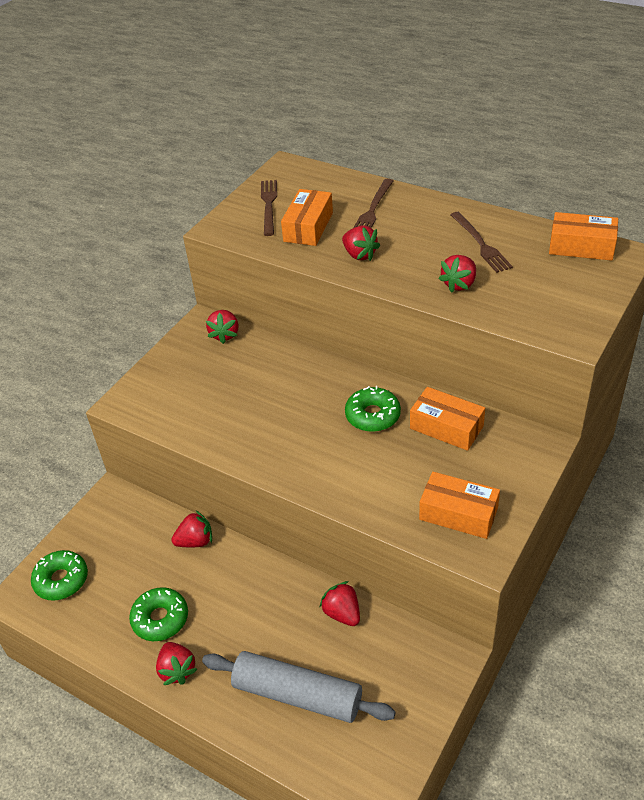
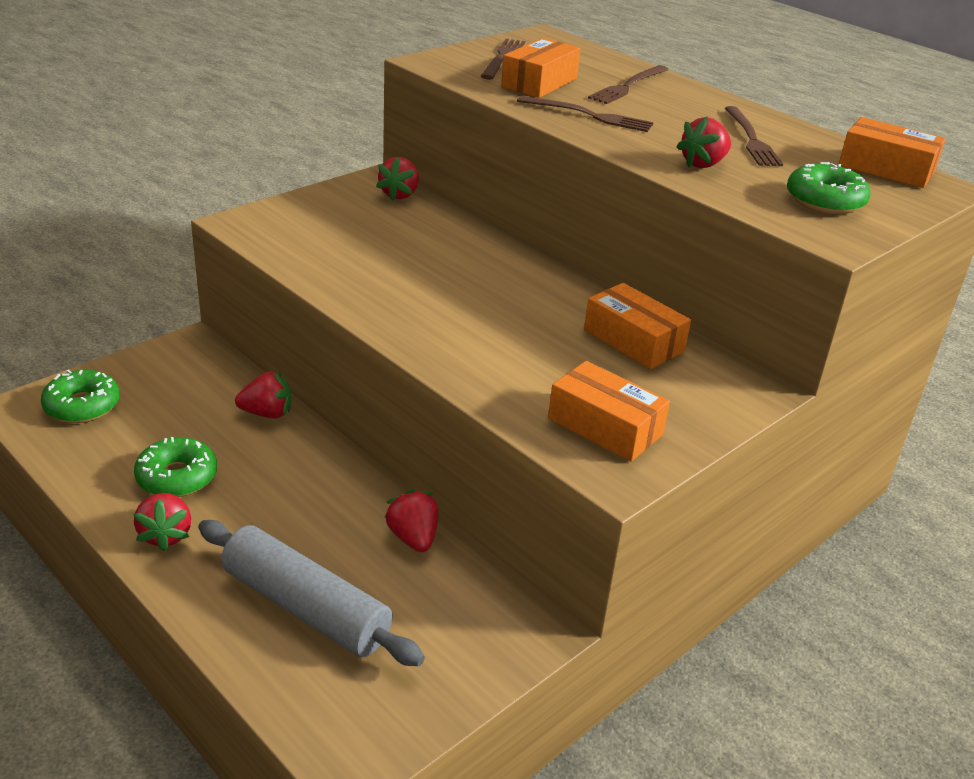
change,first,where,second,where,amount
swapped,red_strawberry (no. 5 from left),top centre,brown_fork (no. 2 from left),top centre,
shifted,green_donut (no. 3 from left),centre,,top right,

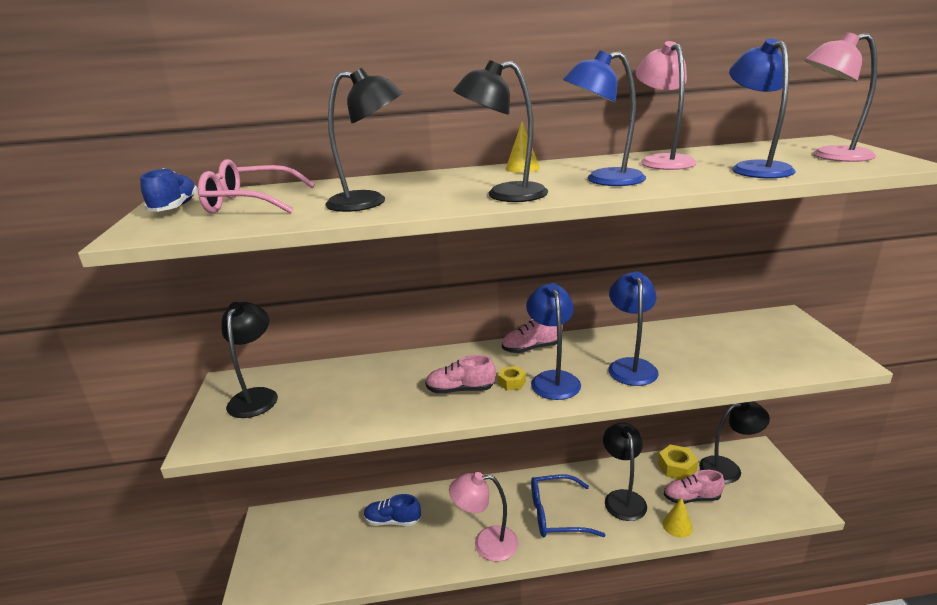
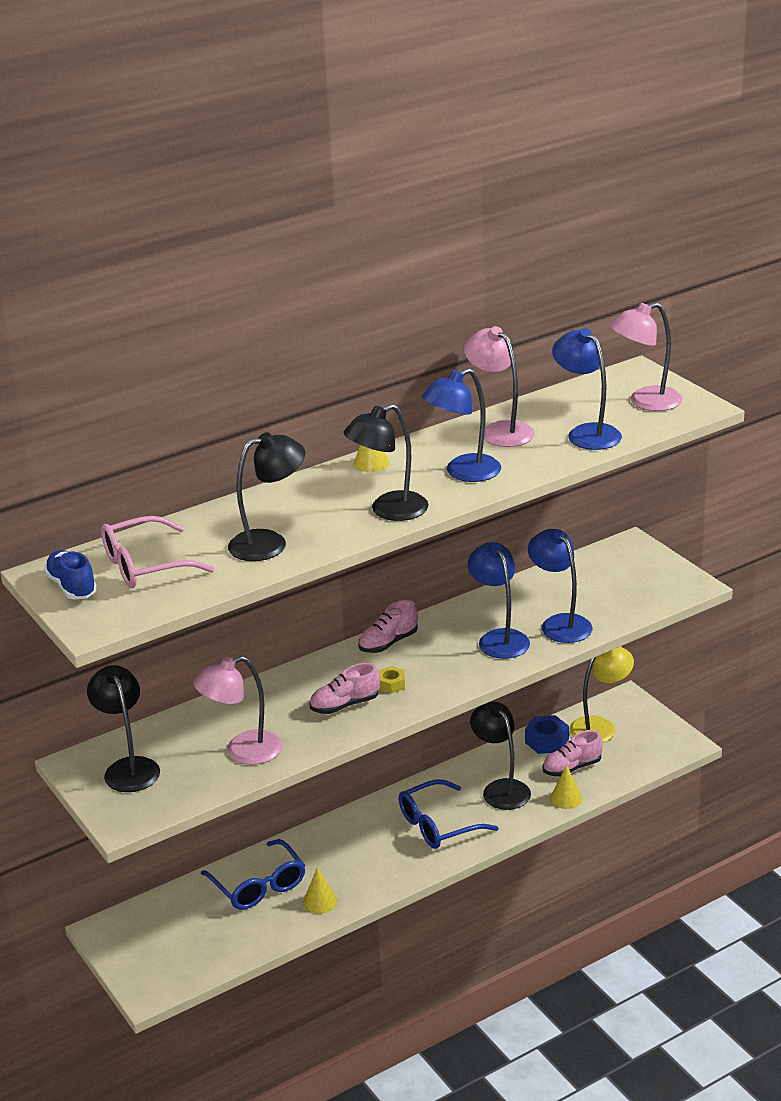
change,first,where,second,where,amount
shifted,pink_lamp (no. 1 from left),bottom centre,,middle left,
swapped,blue_shoe (no. 2 from left),bottom centre,blue_glasses (no. 1 from left),bottom left,
new,,,yellow_cone (no. 1 from left),bottom centre,
repainted,yellow_nut (no. 2 from left),bottom right,blue_nut,bottom right,
shifted,blue_lamp (no. 1 from left in the first image),centre,blue_lamp (no. 3 from left),middle right,
repainted,black_lamp (no. 5 from left),bottom right,yellow_lamp,middle right,

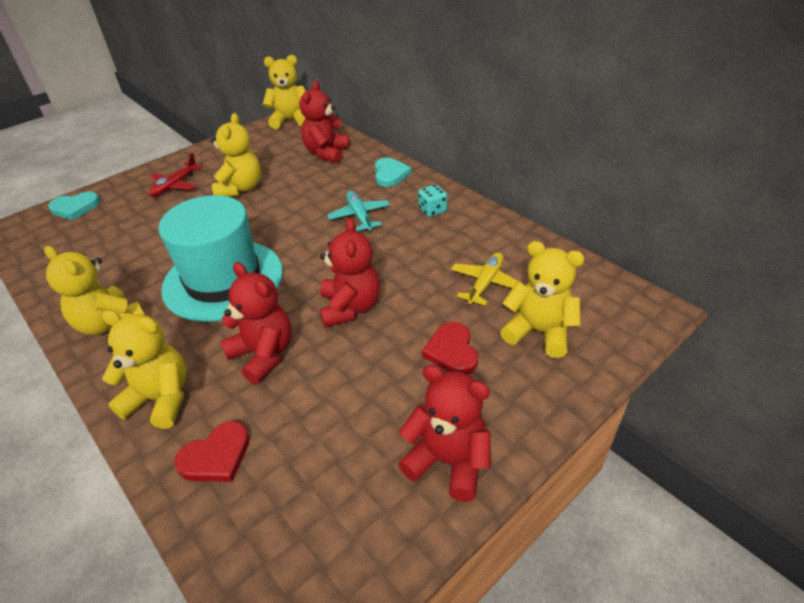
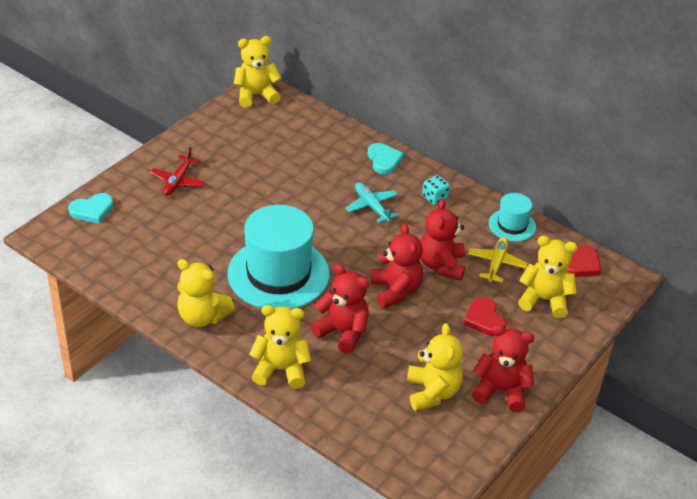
change,first,where,second,where,amount
shifted,yellow_teddy_bear (no. 3 from left in the first image),top left,yellow_teddy_bear (no. 4 from left),bottom centre,
shifted,red_teddy_bear (no. 2 from left in the first image),top centre,red_teddy_bear (no. 3 from left),centre,
new,,,turquoise_hat (no. 2 from left),middle right,
shifted,red_heart (no. 1 from left in the first image),bottom left,red_heart (no. 2 from left),middle right,

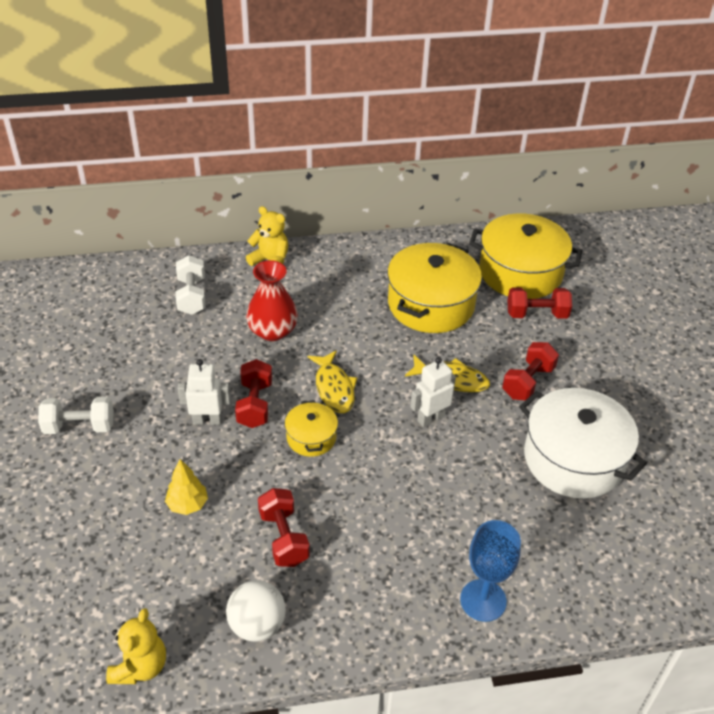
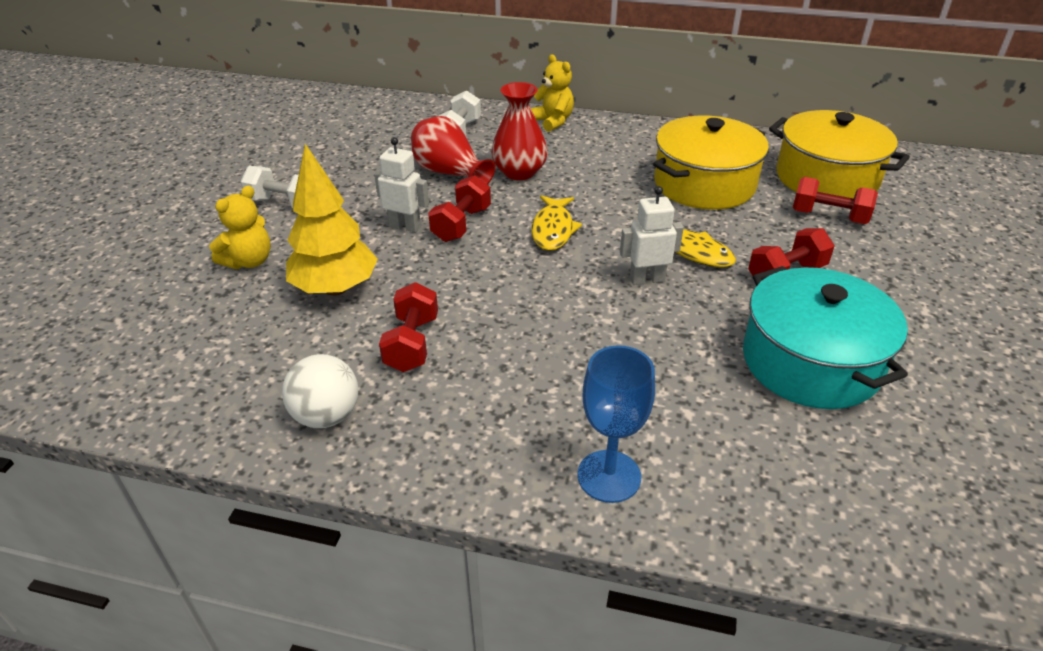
change,first,where,second,where,amount
shifted,yellow_teddy_bear (no. 1 from left),bottom left,,middle left,
scaled,yellow_tree,bottom left,,middle left,x1.87
new,,,red_vase (no. 1 from left),top centre,
repainted,white_pot,middle right,turquoise_pot,middle right,
gone,yellow_pot (no. 1 from left),centre,,,

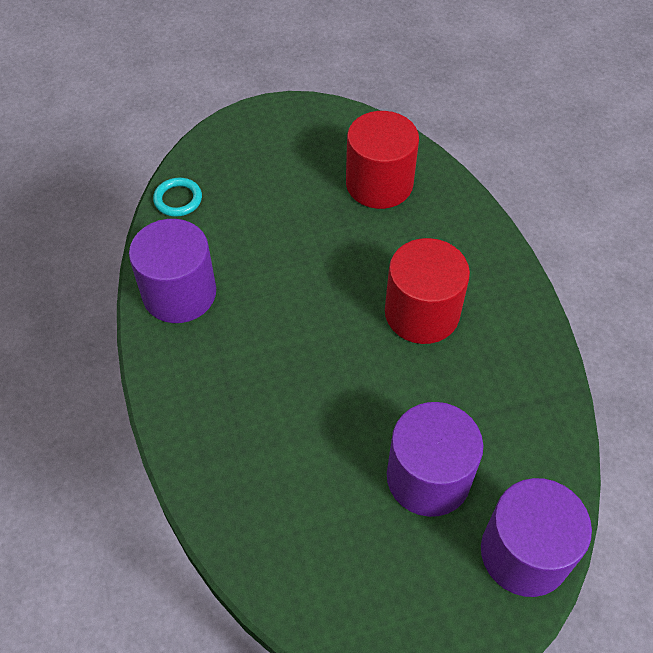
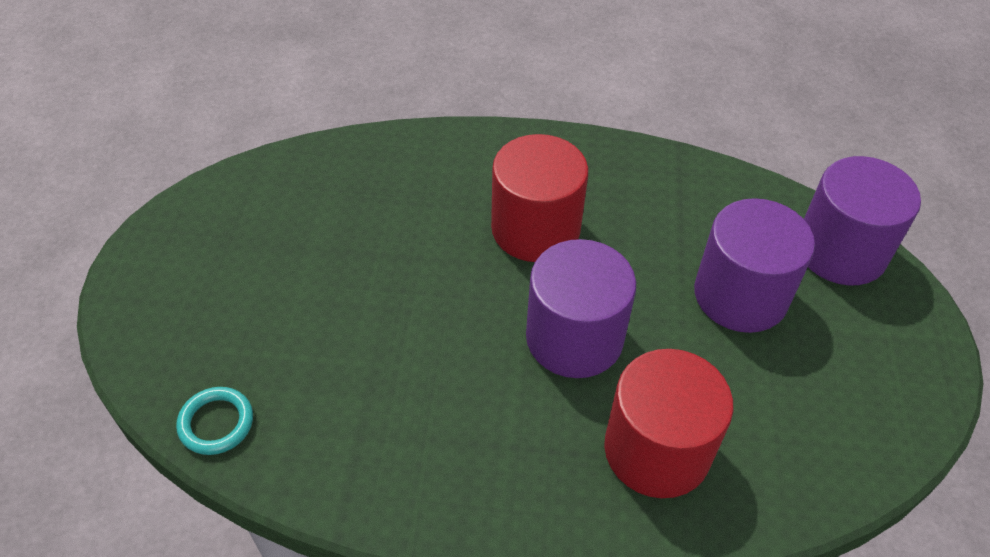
change,first,where,second,where,amount
shifted,purple_cylinder (no. 1 from left),middle left,,centre,
shifted,red_cylinder (no. 1 from left in the first image),top centre,red_cylinder (no. 2 from left),bottom right,

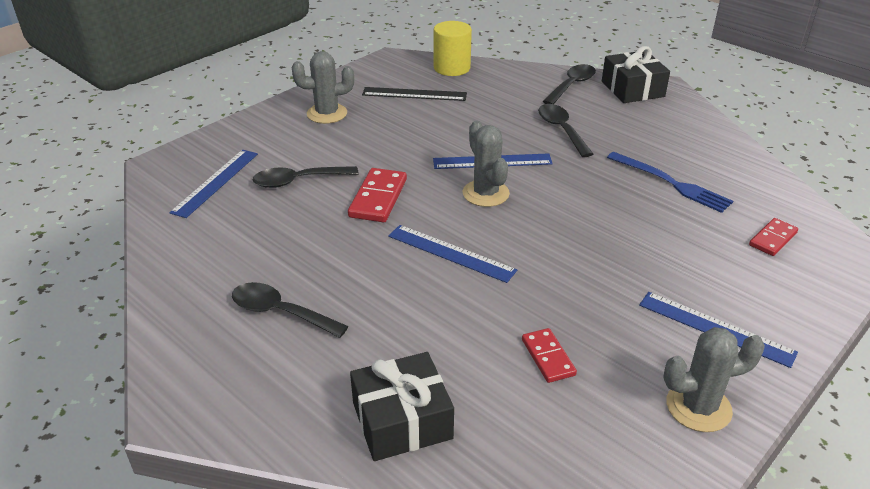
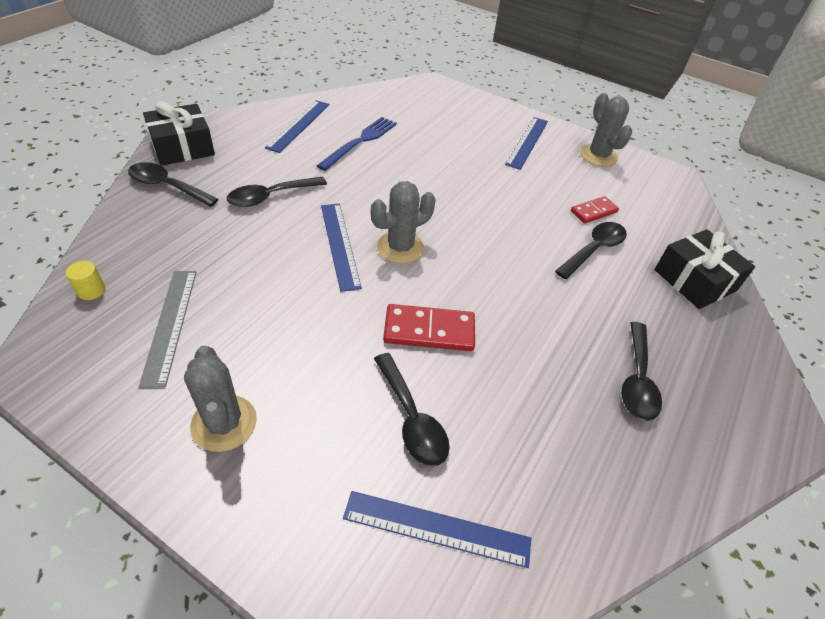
change,first,where,second,where,amount
scaled,yellow_cylinder,top centre,,middle left,x0.48
repainted,black_ruler,top centre,grey_ruler,middle left,
shifted,blue_ruler (no. 2 from left in the first image),centre,blue_ruler (no. 1 from left),top centre,
new,,,black_spoon (no. 4 from left),middle right,
gone,red_domino (no. 3 from left),middle right,,,

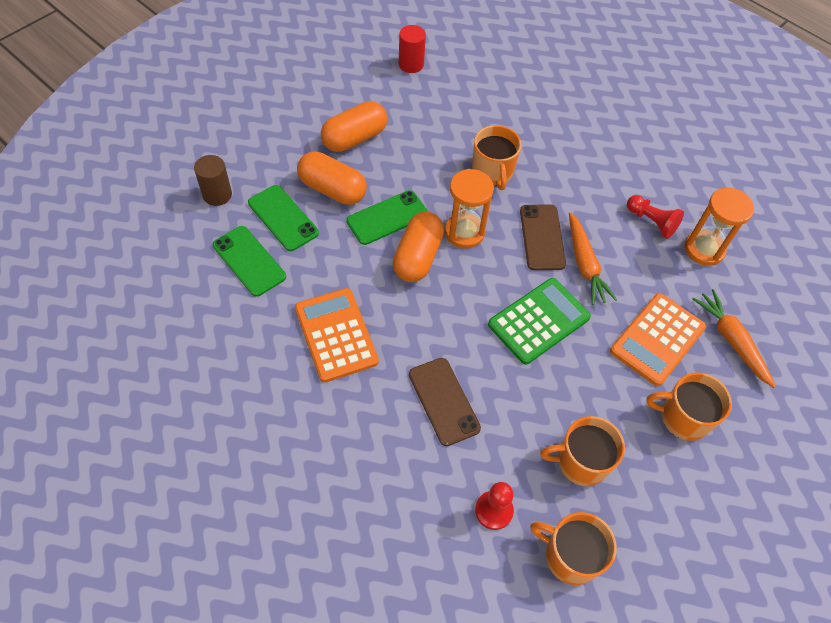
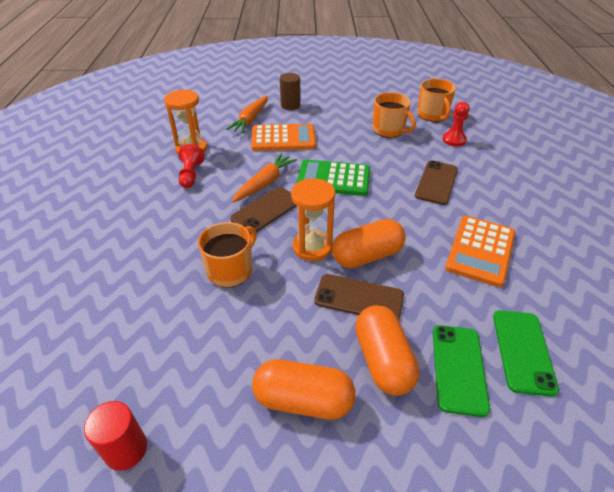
change,first,where,second,where,amount
shifted,brown_cylinder,top left,,top centre,
repainted,green_phone (no. 3 from left),centre,brown_phone (no. 2 from left),centre,
gone,orange_mug (no. 4 from left),middle right,,,

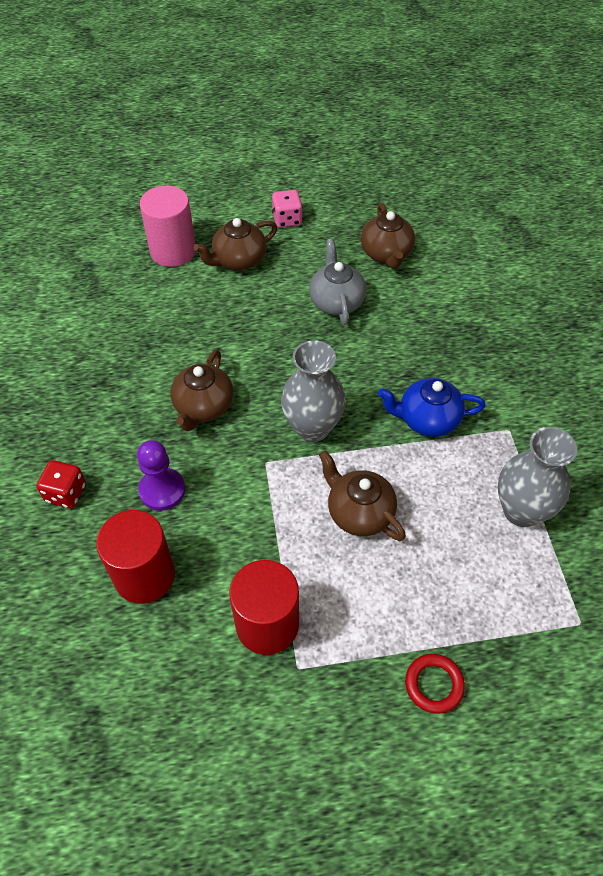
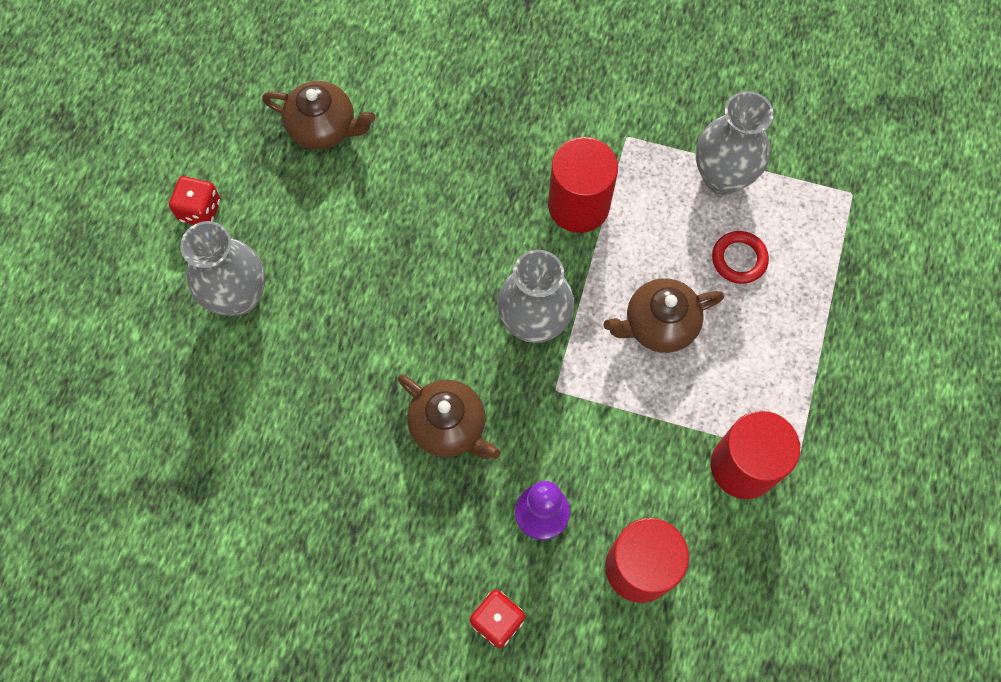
change,first,where,second,where,amount
repainted,pink_dice,top centre,red_dice (no. 1 from left),top left,
swapped,brown_teapot (no. 2 from left),top centre,grey_vase (no. 1 from left),middle left,
swapped,blue_teapot,middle right,red_cylinder (no. 1 from left),top centre,
shifted,red_ring,bottom right,,middle right,
gone,pink_cylinder,top left,,,
gone,grey_teapot,top centre,,,

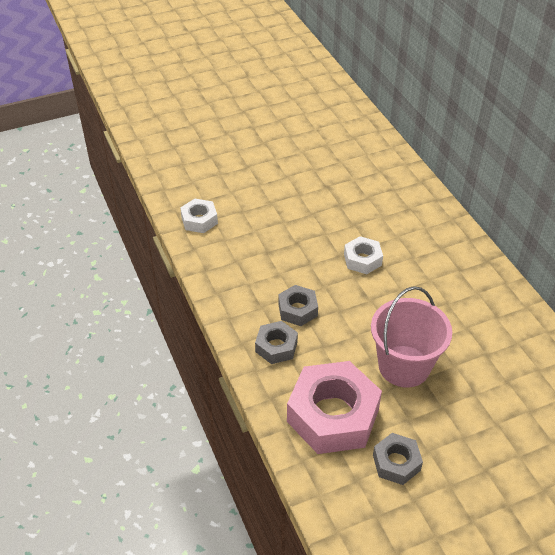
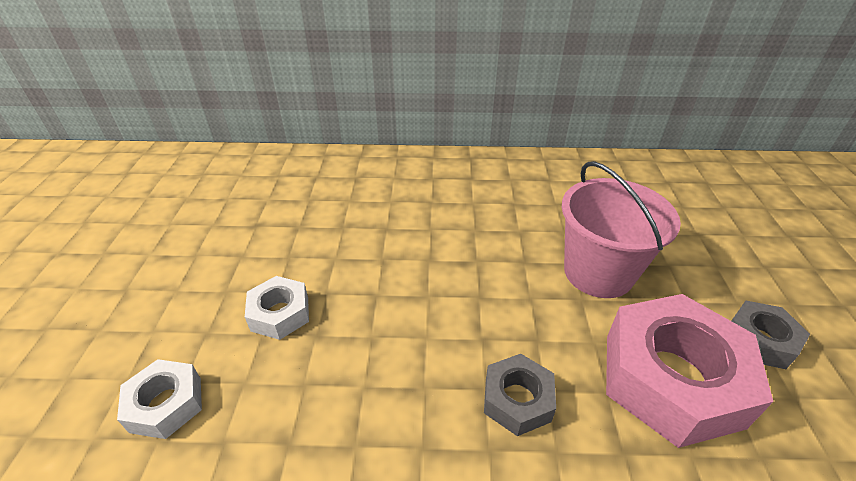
change,first,where,second,where,amount
shifted,white_nut (no. 2 from left),centre,,middle left,
gone,grey_nut (no. 2 from left),centre,,,

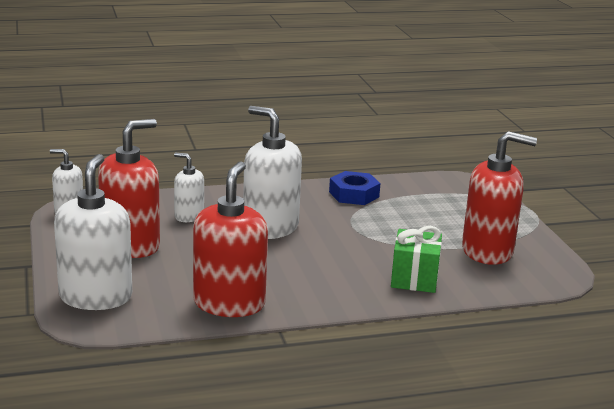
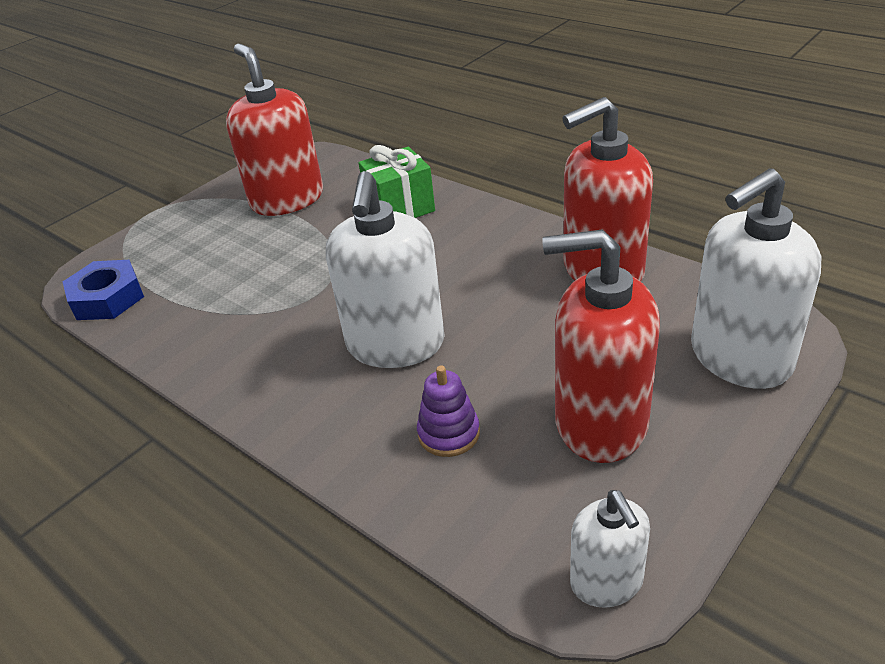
change,first,where,second,where,amount
shifted,blue_nut,centre,,middle left,
swapped,white_soap_dispenser (no. 3 from left),middle left,purple_stacking_toy,centre,

